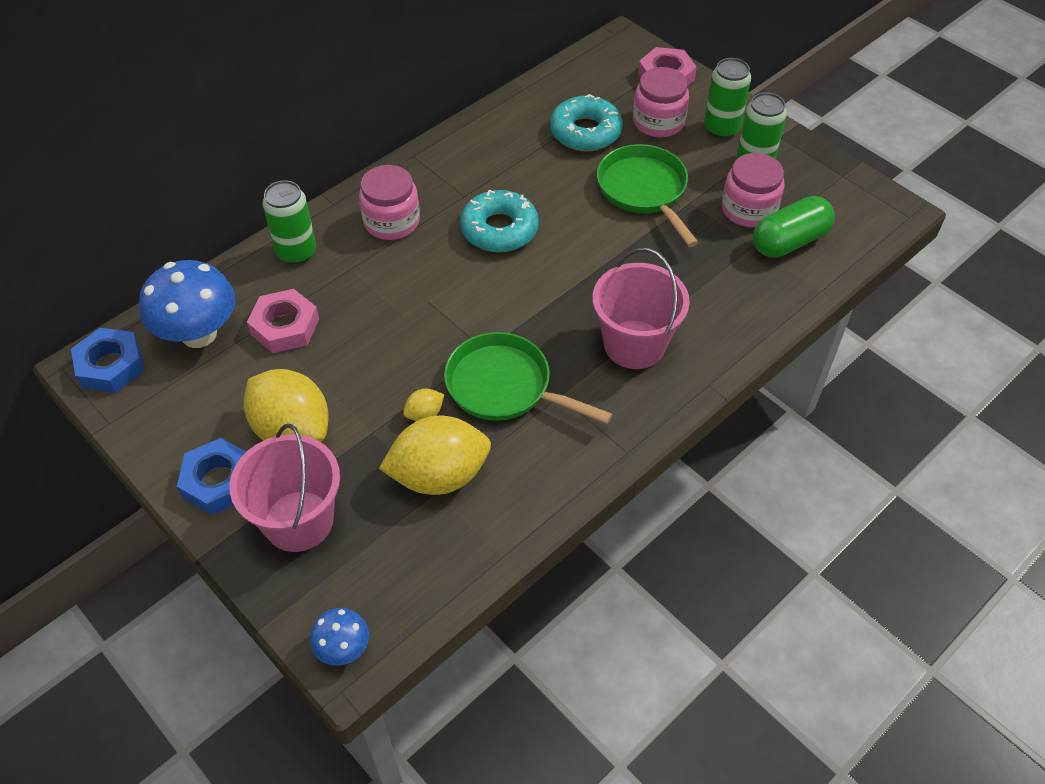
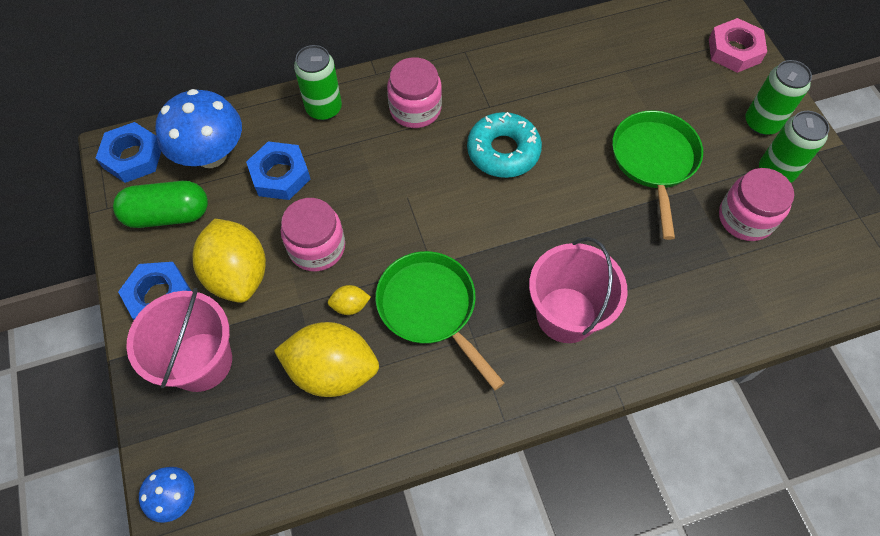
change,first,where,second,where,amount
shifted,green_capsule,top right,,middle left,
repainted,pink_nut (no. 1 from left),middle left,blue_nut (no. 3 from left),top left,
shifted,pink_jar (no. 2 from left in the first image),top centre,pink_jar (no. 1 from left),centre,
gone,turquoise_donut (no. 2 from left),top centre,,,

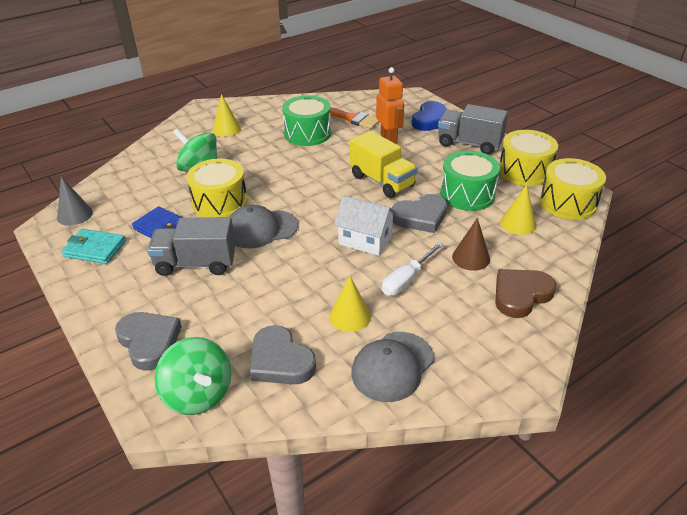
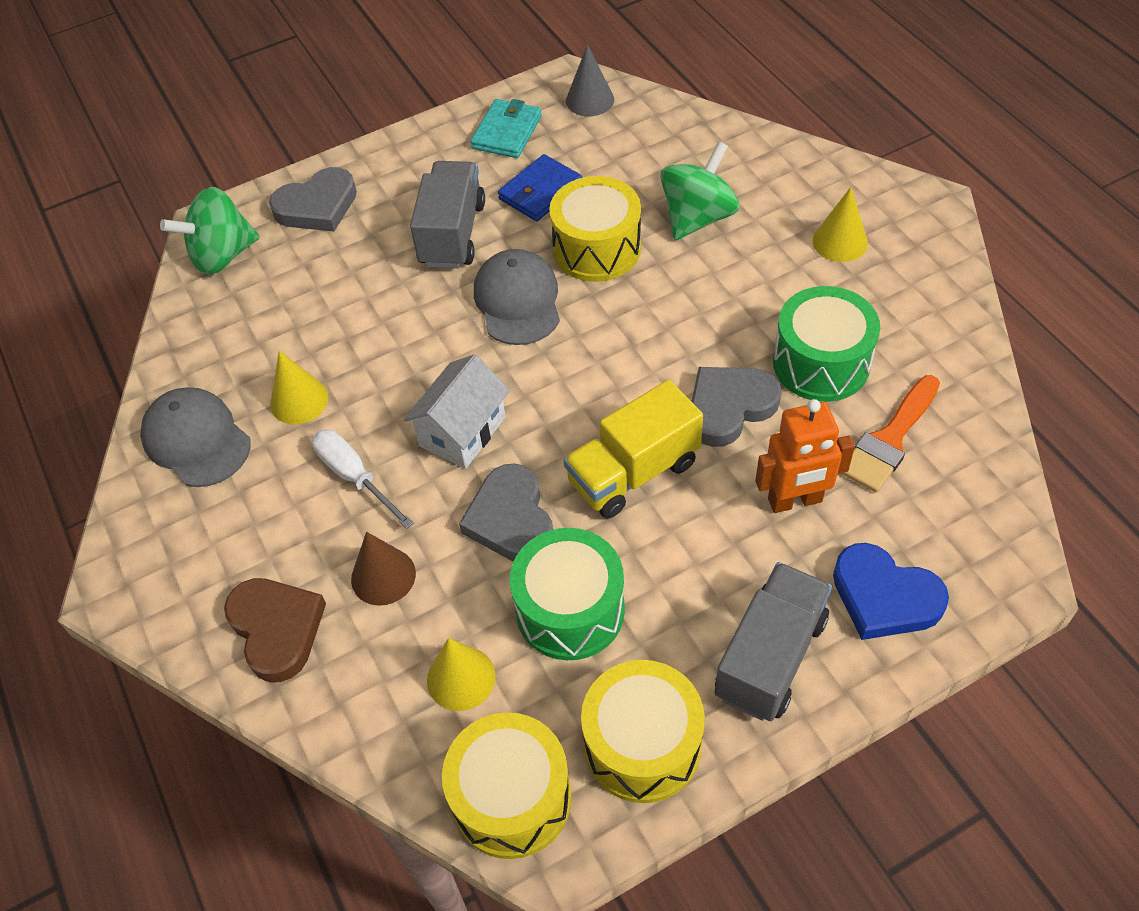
change,first,where,second,where,amount
shifted,grey_heart (no. 2 from left in the first image),bottom centre,grey_heart (no. 3 from left),centre,

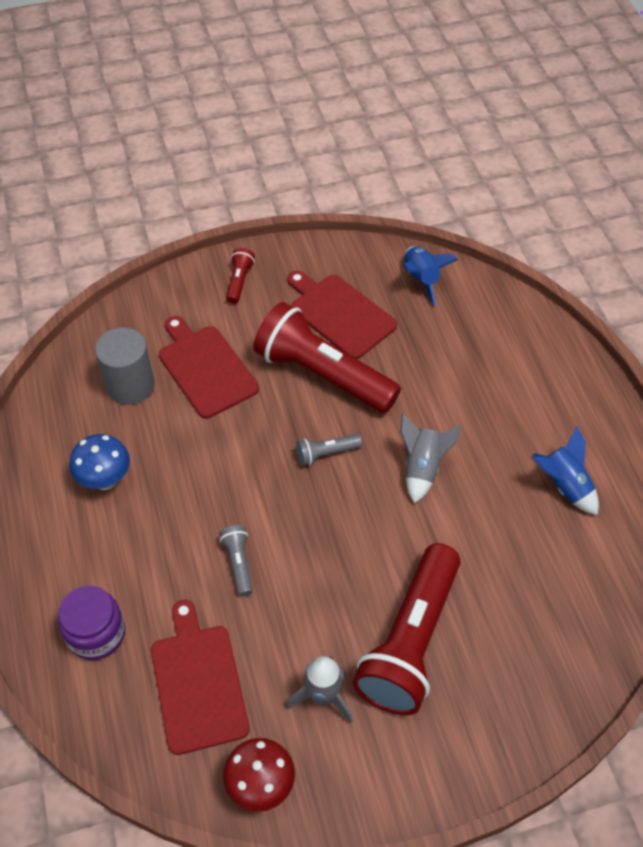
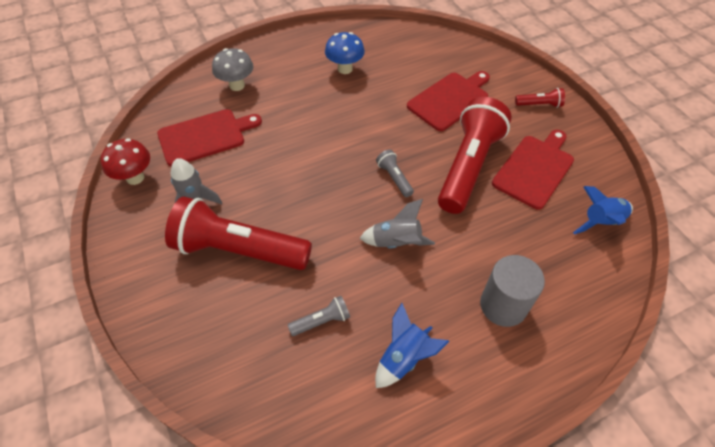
change,first,where,second,where,amount
swapped,purple_jar,bottom left,grey_mushroom,top left,
shifted,grey_flashlight (no. 1 from left),centre,,bottom centre,
shifted,grey_cylinder,middle left,,middle right,

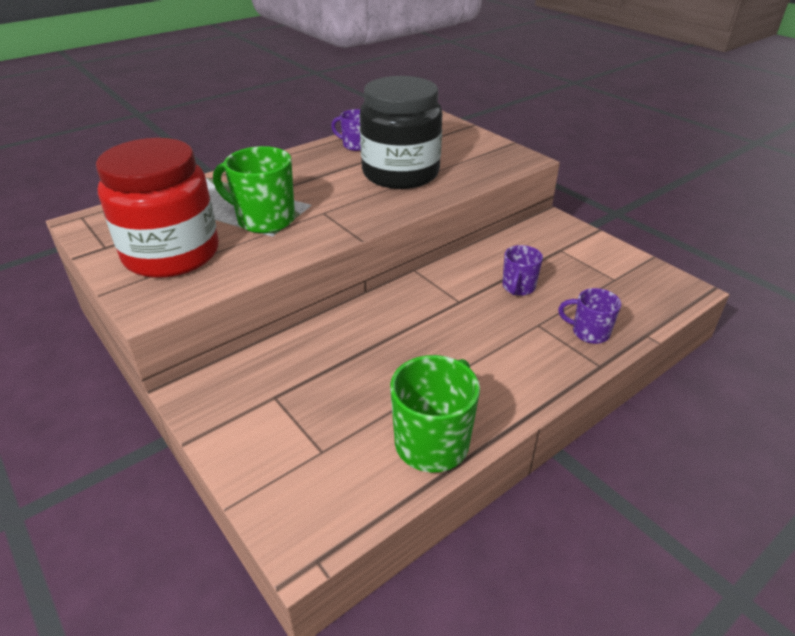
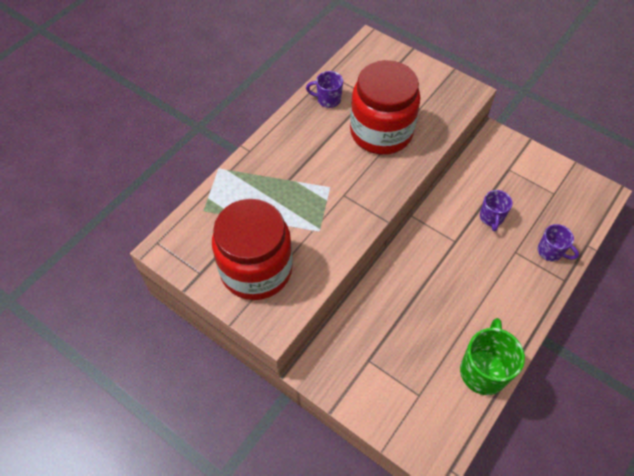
change,first,where,second,where,amount
repainted,black_jar,top centre,red_jar (no. 2 from left),top centre,
rotated,purple_mug (no. 3 from left),middle right,,middle right,150 degrees counterclockwise
gone,green_mug (no. 1 from left),top left,,,

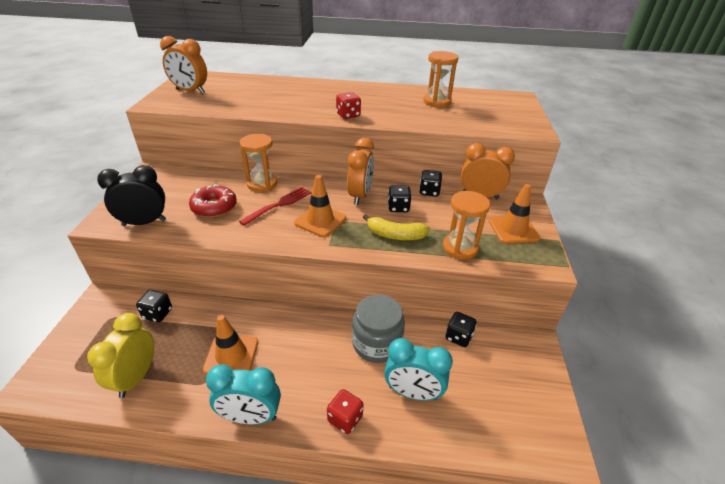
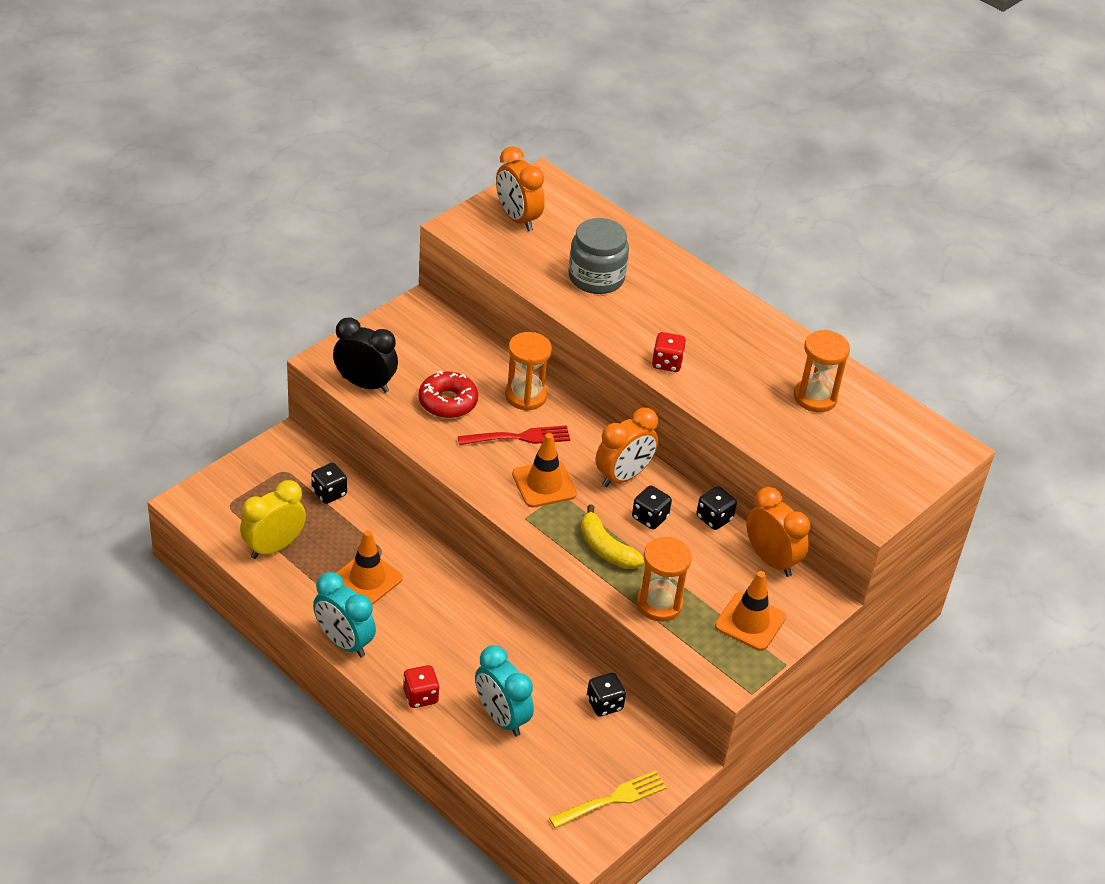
change,first,where,second,where,amount
new,,,yellow_fork,bottom centre,
shifted,grey_jar,bottom centre,,top centre,

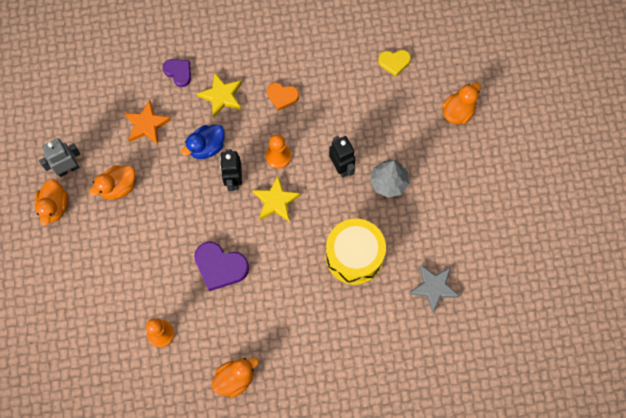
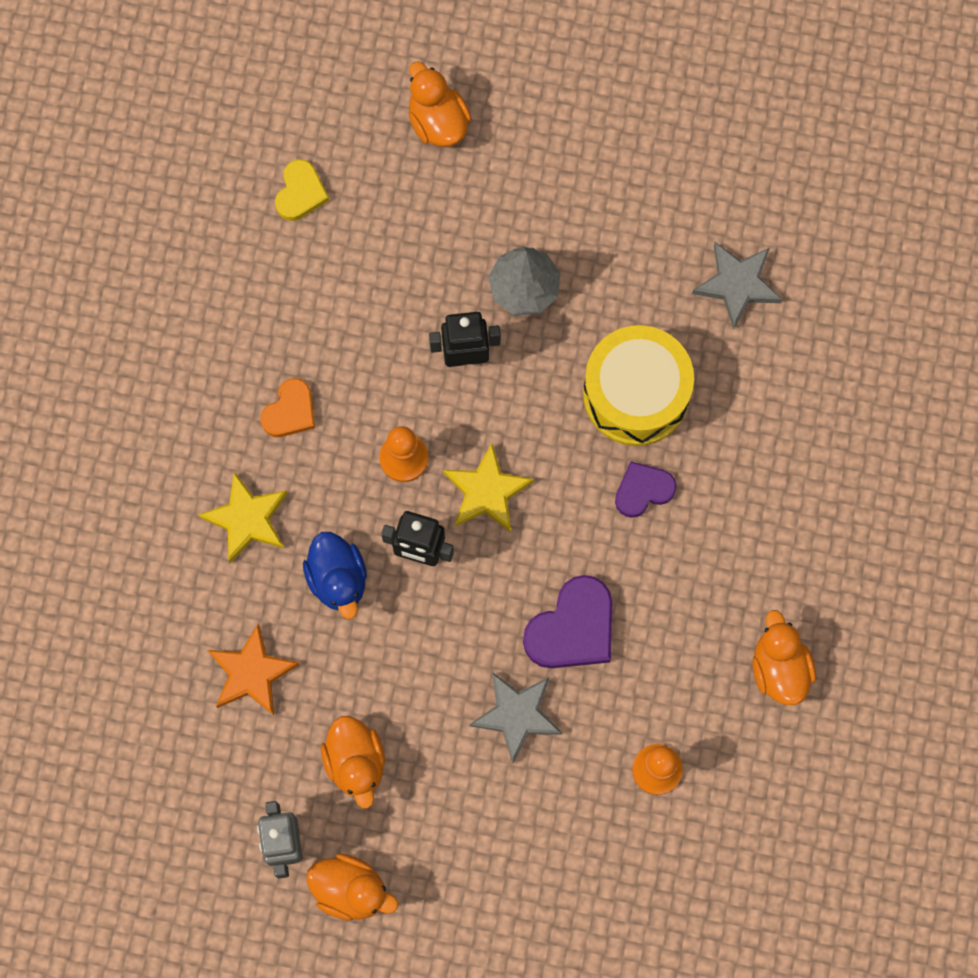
change,first,where,second,where,amount
new,,,grey_star (no. 1 from left),bottom centre,
shifted,purple_heart (no. 1 from left in the first image),top left,purple_heart (no. 2 from left),centre,

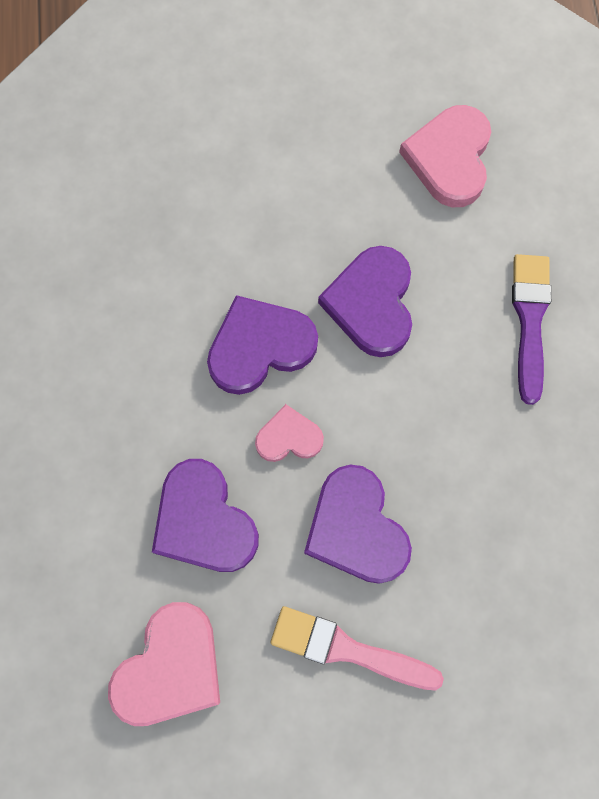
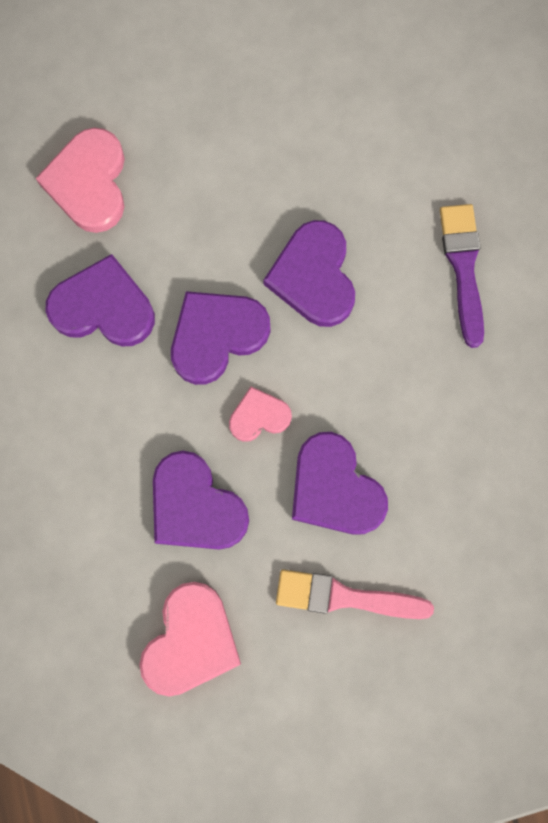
change,first,where,second,where,amount
shifted,pink_heart (no. 3 from left in the first image),top right,pink_heart (no. 1 from left),top left,
new,,,purple_heart (no. 1 from left),middle left,

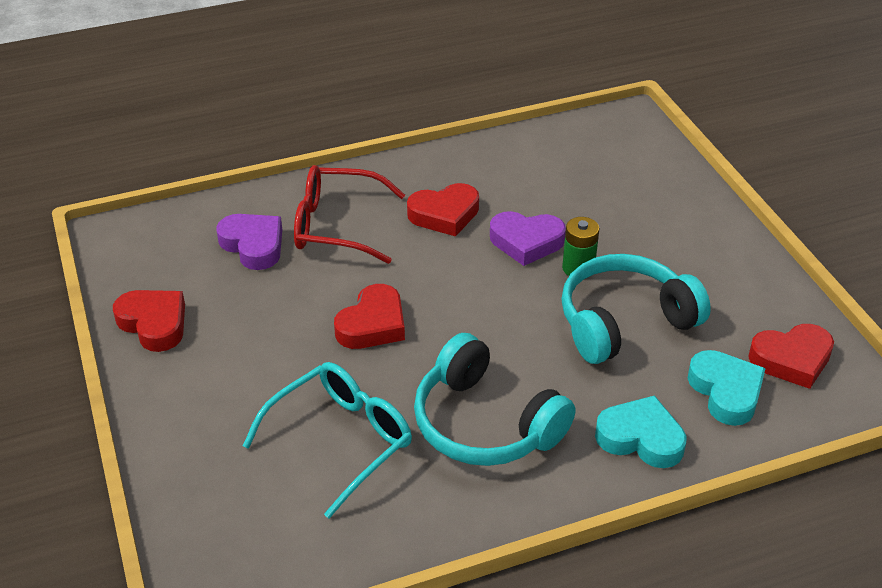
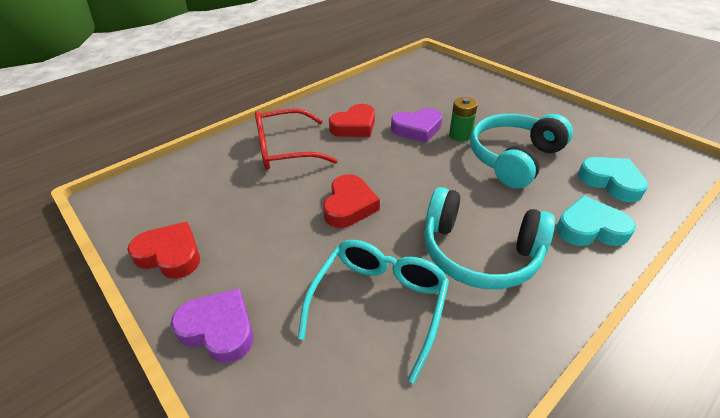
change,first,where,second,where,amount
shifted,purple_heart (no. 1 from left),middle left,,bottom left,
gone,red_heart (no. 4 from left),middle right,,,

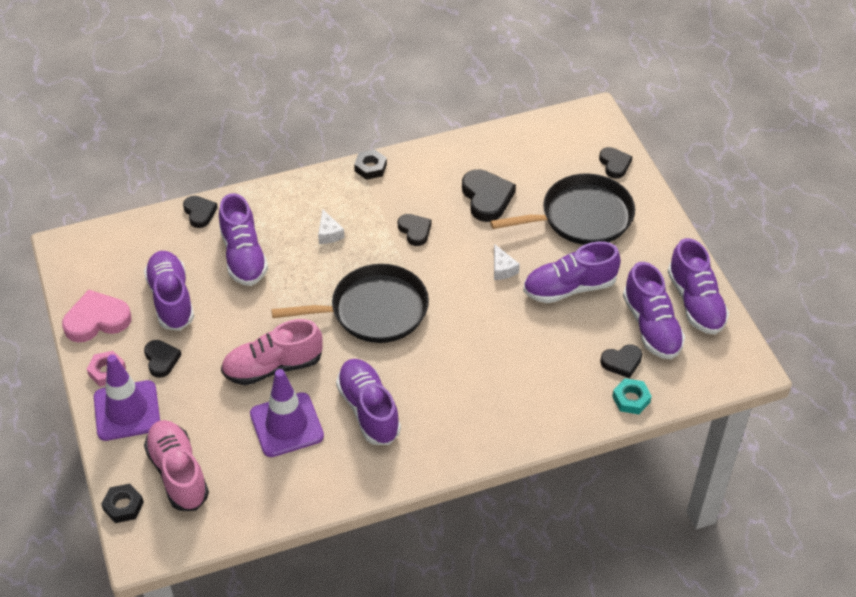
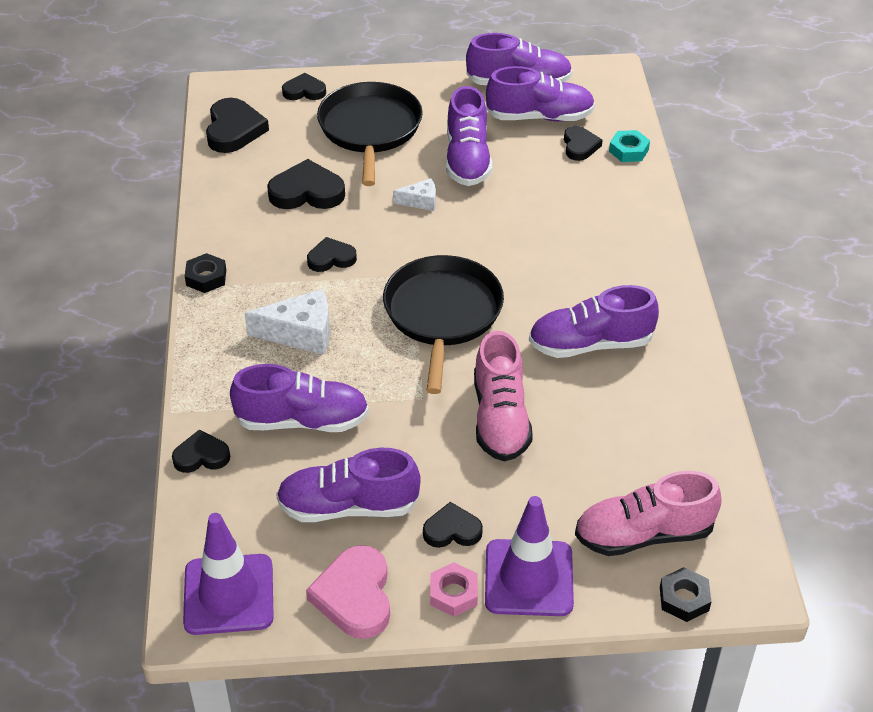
change,first,where,second,where,amount
shifted,purple_traffic_cone (no. 2 from left in the first image),bottom centre,purple_traffic_cone (no. 1 from left),bottom left,
new,,,black_heart (no. 2 from left),top left,
scaled,white_cheese (no. 1 from left),centre,,middle left,x1.76

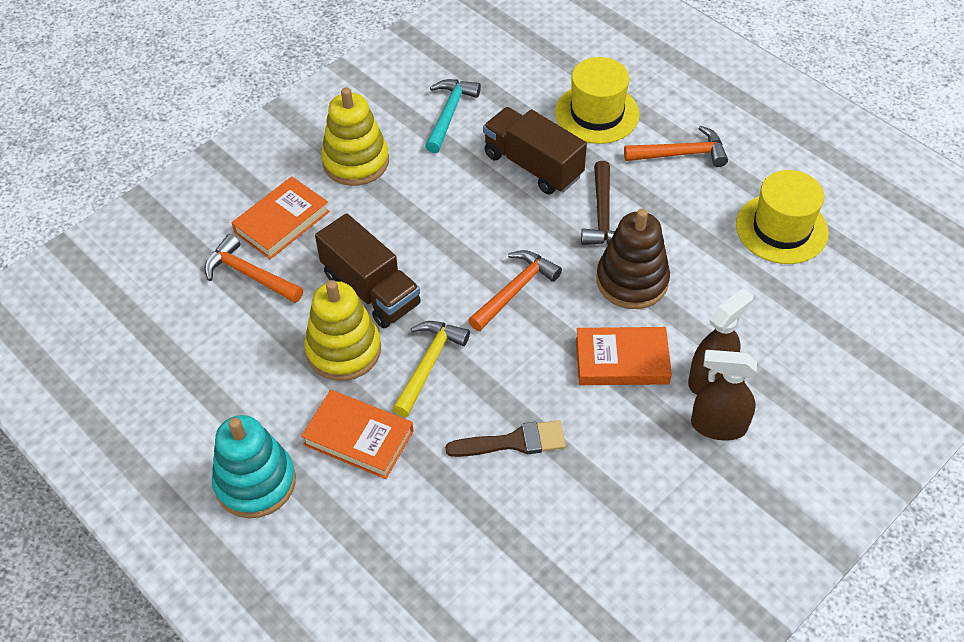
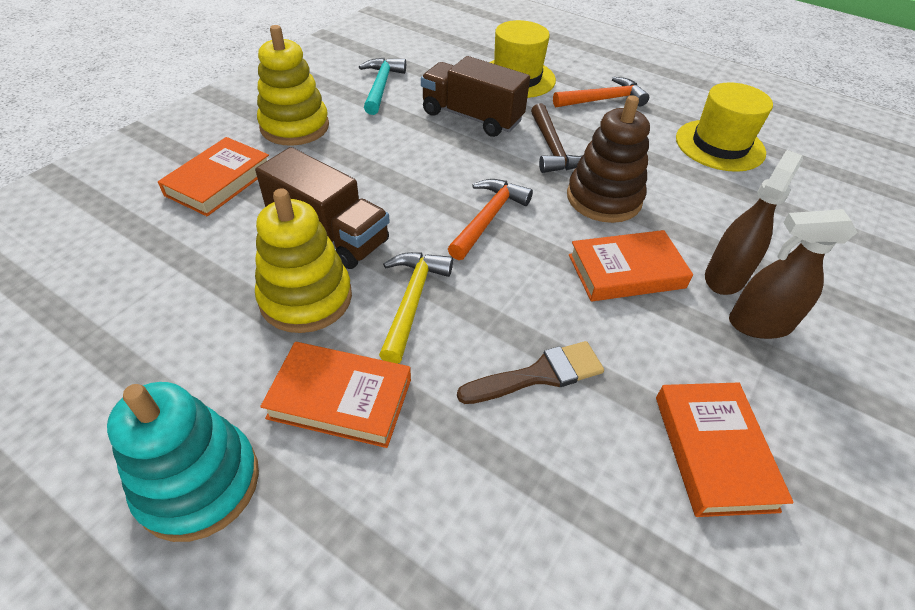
change,first,where,second,where,amount
new,,,orange_book (no. 4 from left),bottom right,
gone,orange_hammer (no. 1 from left),middle left,,,

